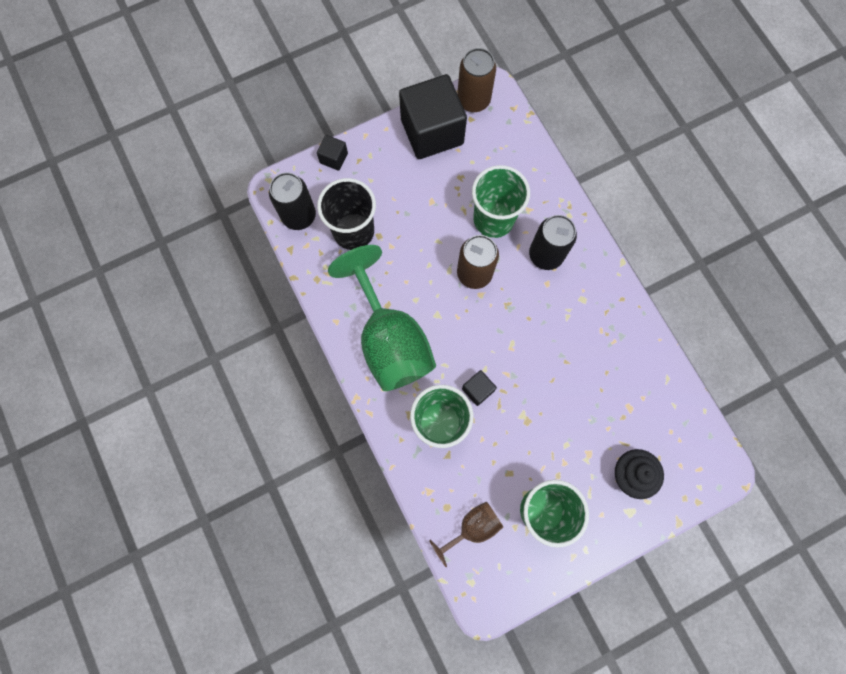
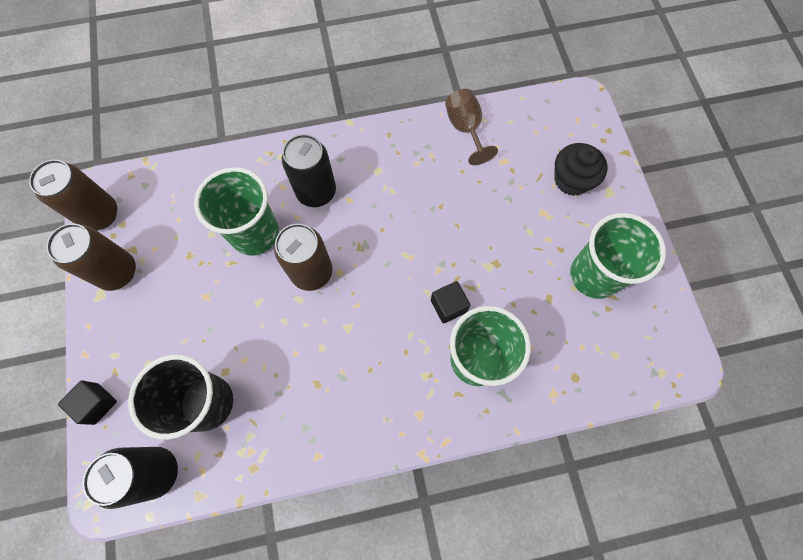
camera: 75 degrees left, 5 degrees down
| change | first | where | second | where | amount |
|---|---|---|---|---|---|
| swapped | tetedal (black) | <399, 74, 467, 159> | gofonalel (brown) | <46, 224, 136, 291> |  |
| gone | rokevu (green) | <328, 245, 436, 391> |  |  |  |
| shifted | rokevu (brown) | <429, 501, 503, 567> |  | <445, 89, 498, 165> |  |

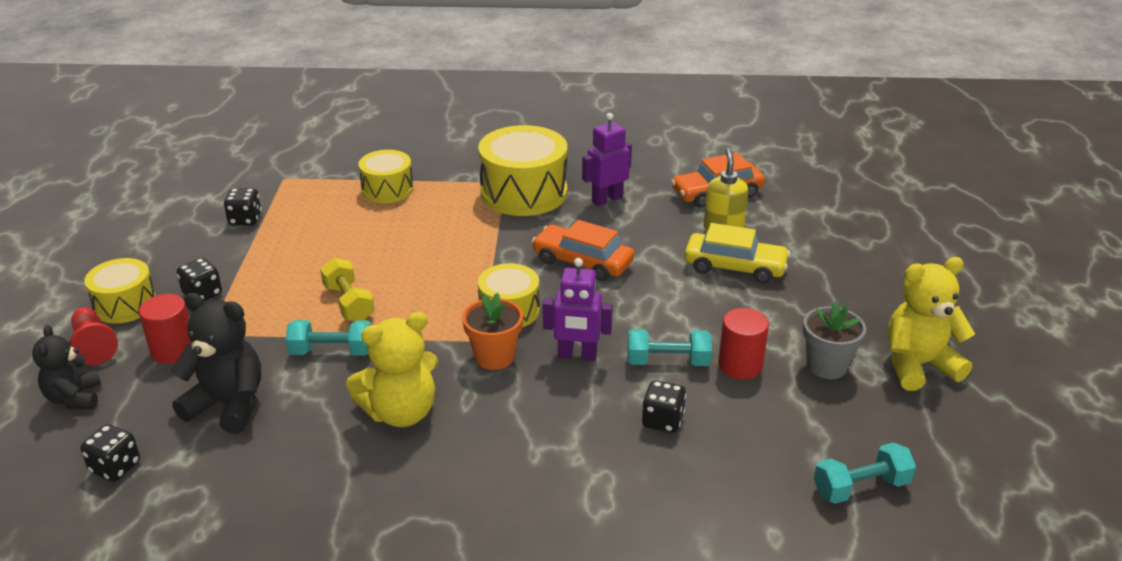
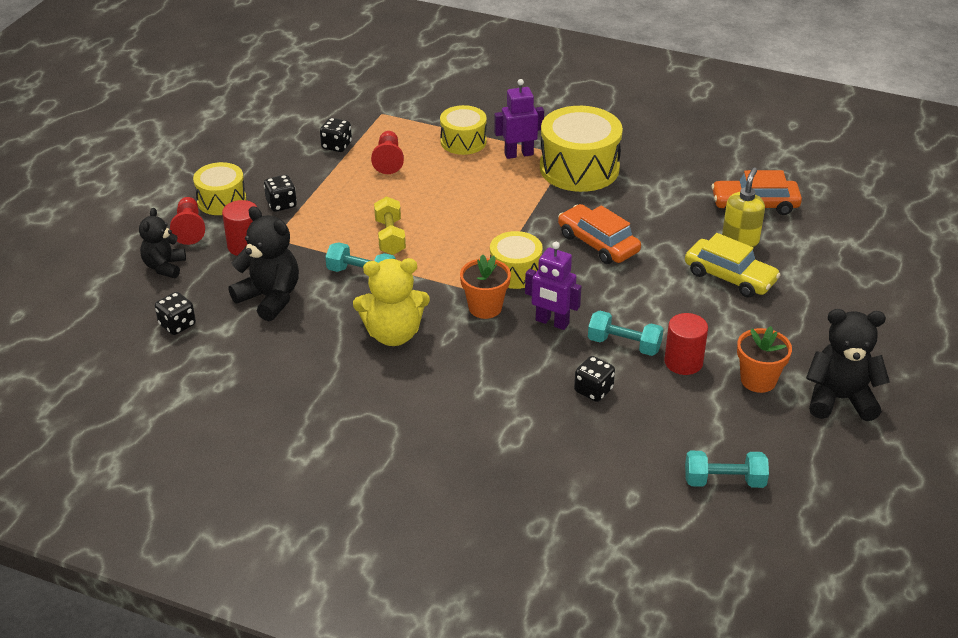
camera: 20 degrees right, 5 degrees up
| change | first | where | second | where | amount |
|---|---|---|---|---|---|
| shifted | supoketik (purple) | <582, 113, 632, 206> |  | <494, 79, 544, 159> |  |
| repainted | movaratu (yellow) | <888, 257, 975, 391> | movaratu (black) | <806, 309, 890, 421> |  |
| repainted | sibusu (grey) | <803, 301, 866, 379> | sibusu (orange) | <737, 326, 792, 393> |  |
| new |  |  | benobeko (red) | <371, 131, 404, 174> |  |

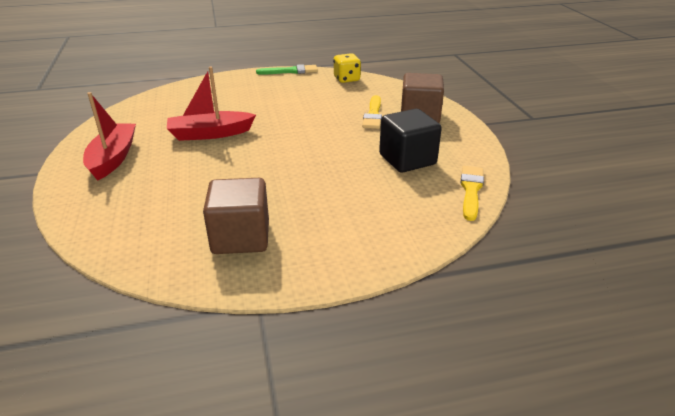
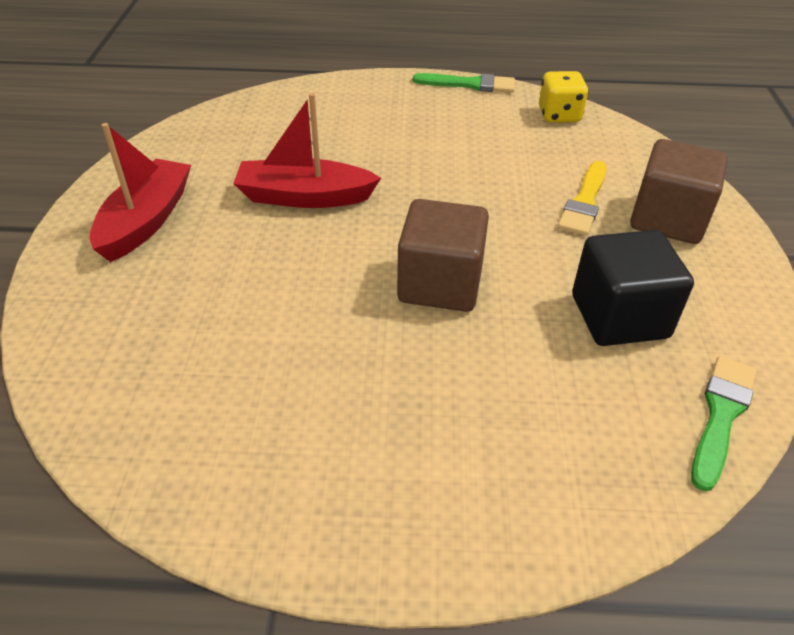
camera: 15 degrees right, 10 degrees up
| change | first | where | second | where | amount |
|---|---|---|---|---|---|
| repainted | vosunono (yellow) | <461, 166, 484, 221> | vosunono (green) | <691, 356, 757, 491> |  |
| shifted | tetedal (brown) | <203, 178, 269, 254> |  | <397, 199, 489, 312> |  |

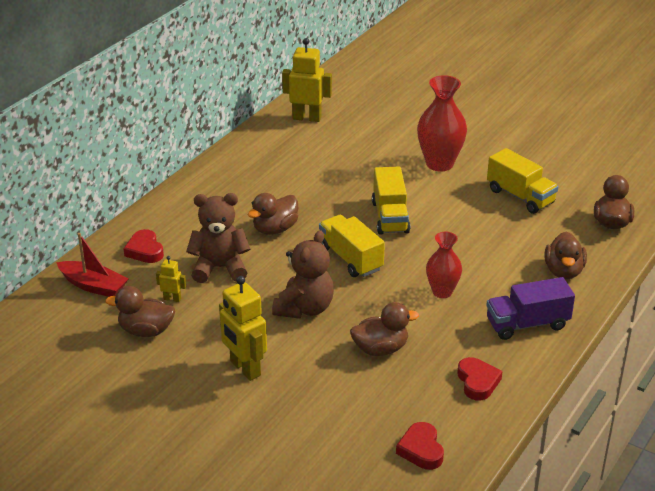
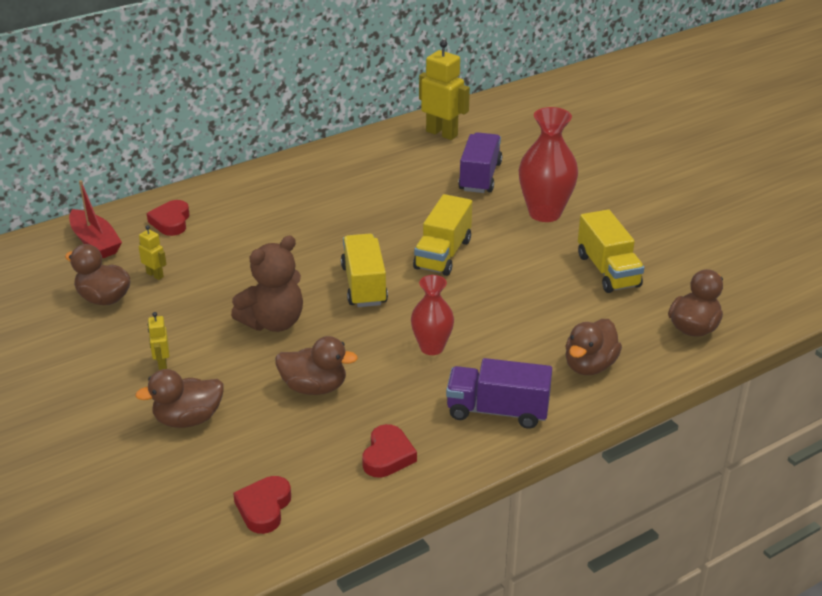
camera: 25 degrees right, 0 degrees up
| change | first | where | second | where | amount |
|---|---|---|---|---|---|
| gone | movaratu (brown) | <186, 193, 250, 283> |  |  |  |
| shifted | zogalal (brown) | <248, 193, 298, 235> |  | <135, 369, 224, 428> |  |
| scaled | supoketik (yellow) | <219, 276, 267, 381> |  | <148, 312, 169, 370> | x0.50 |
| new |  |  | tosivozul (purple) | <458, 132, 502, 193> |  |

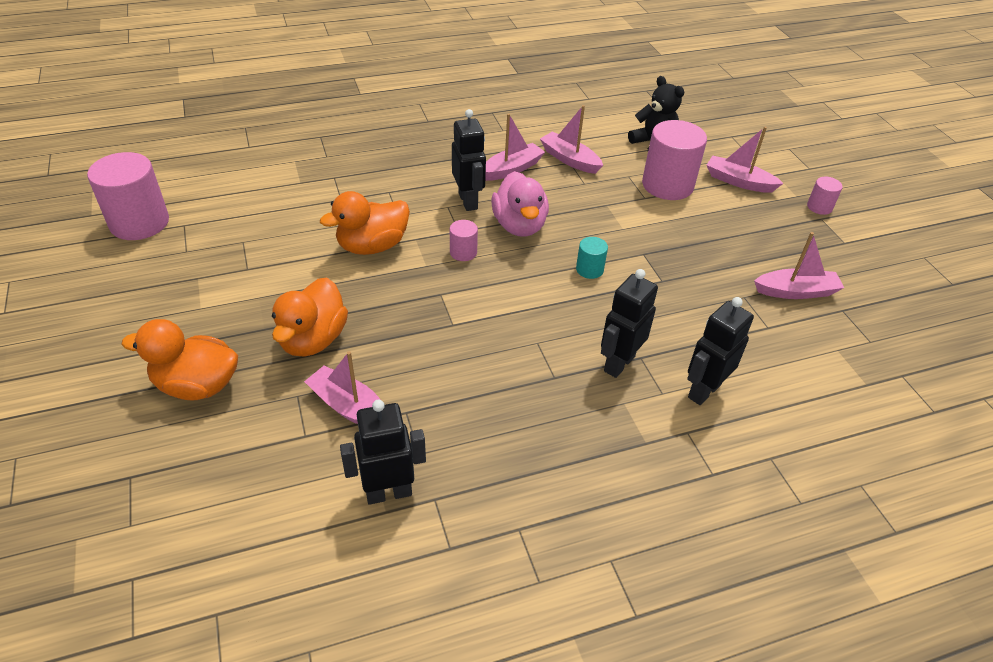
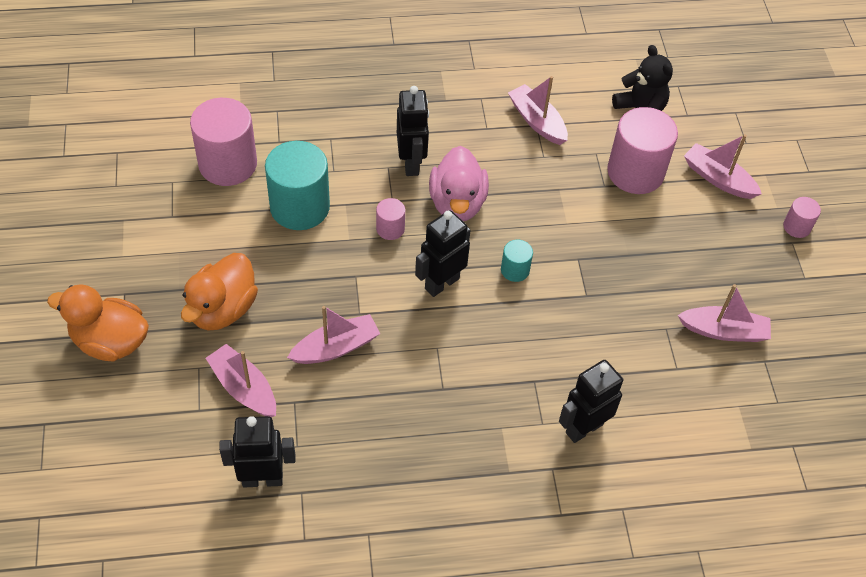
camera: 10 degrees right, 10 degrees up
| change | first | where | second | where | amount |
|---|---|---|---|---|---|
| shifted | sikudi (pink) | <485, 113, 545, 181> |  | <287, 306, 380, 364> |  |
| shifted | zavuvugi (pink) | <87, 152, 169, 240> |  | <190, 98, 257, 186> |  |
| swapped | zogalal (orange) | <320, 191, 410, 255> | zavuvugi (turquoise) | <265, 141, 330, 230> |  |
| shifted | supoketik (black) | <601, 269, 658, 378> |  | <415, 210, 471, 297> |  |

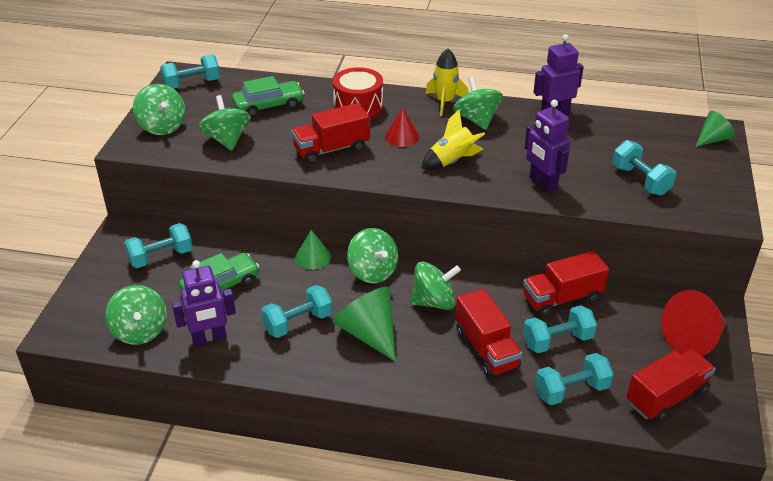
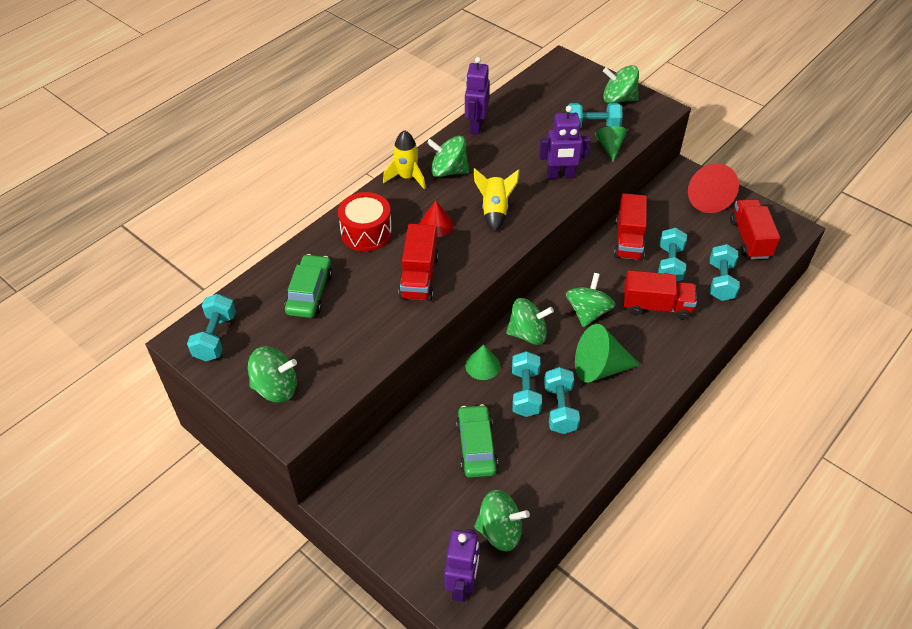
camera: 60 degrees left, 10 degrees up
| change | first | where | second | where | amount |
|---|---|---|---|---|---|
| shifted | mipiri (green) | <199, 95, 251, 151> |  | <603, 65, 639, 103> |  |
| shifted | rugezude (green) | <696, 111, 735, 147> |  | <595, 126, 627, 162> |  |
| shifted | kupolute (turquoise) | <124, 223, 193, 268> |  | <512, 351, 542, 417> |  |
| shifted | supoketik (purple) | <172, 260, 236, 346> |  | <444, 529, 480, 602> |  |

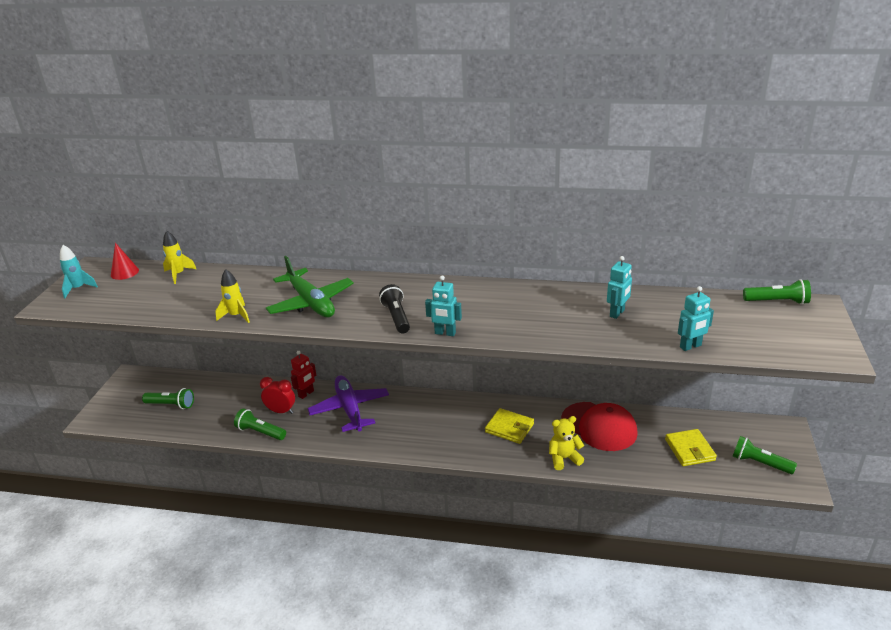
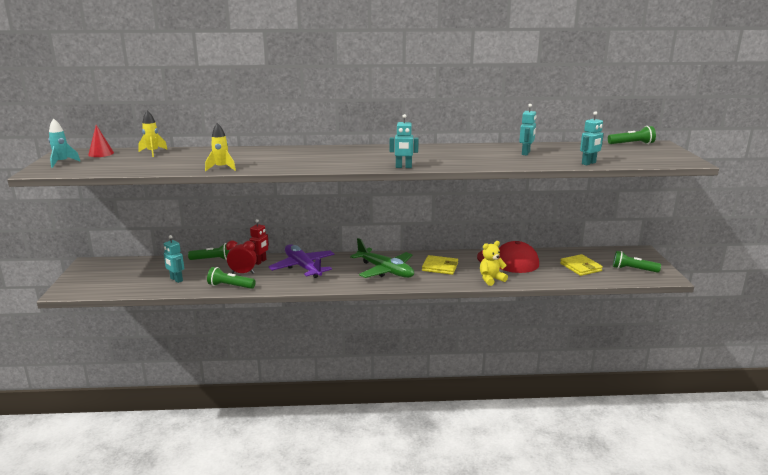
camera: 15 degrees left, 10 degrees down
| change | first | where | second | where | amount |
|---|---|---|---|---|---|
| shifted | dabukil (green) | <266, 256, 354, 317> |  | <350, 238, 414, 278> |  |
| gone | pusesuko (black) | <379, 284, 410, 333> |  |  |  |
| shifted | pusesuko (green) | <142, 388, 194, 409> |  | <188, 243, 230, 260> |  |
| new |  |  | supoketik (turquoise) | <164, 235, 184, 283> |  |

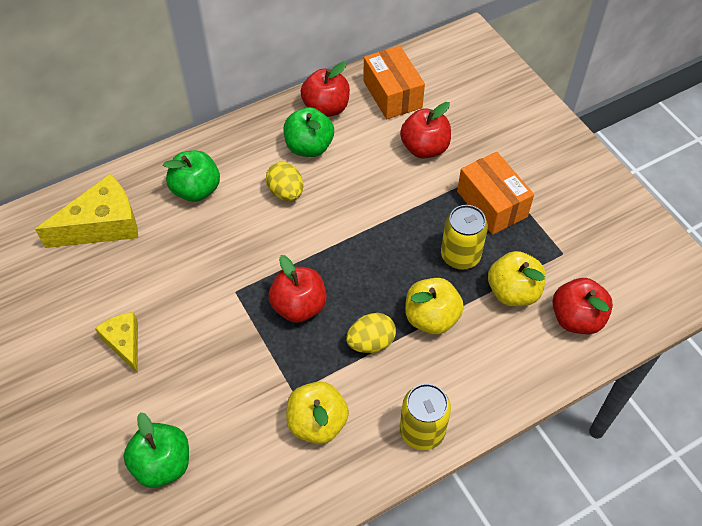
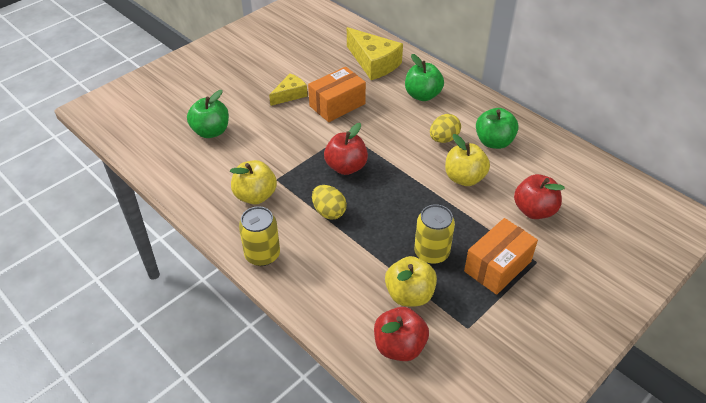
camera: 75 degrees right, 10 degrees down
| change | first | where | second | where | amount |
|---|---|---|---|---|---|
| shifted | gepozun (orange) | <363, 46, 425, 119> |  | <308, 67, 366, 122> |  |
| gone | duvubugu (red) | <301, 62, 350, 117> |  |  |  |
| shifted | duvubugu (yellow) | <405, 278, 464, 334> |  | <445, 134, 490, 186> |  |

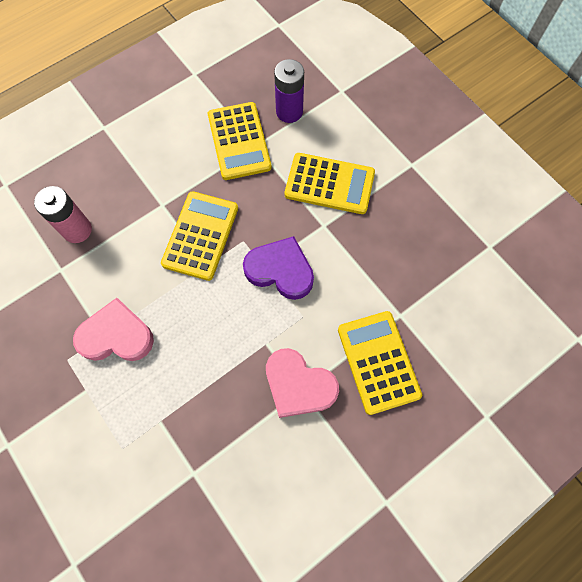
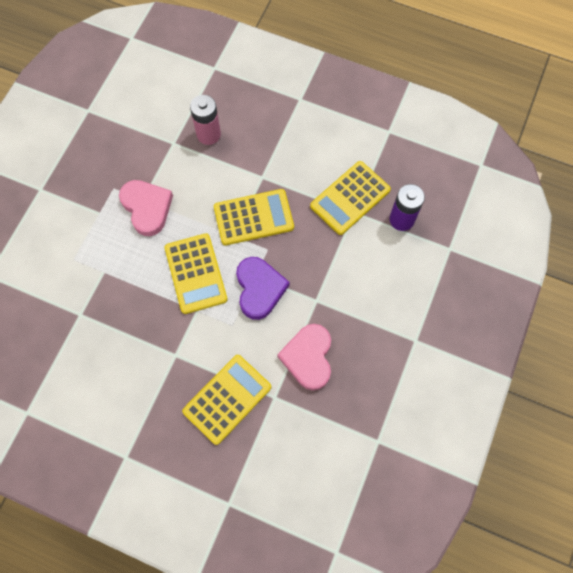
camera: 60 degrees right, 0 degrees up
| change | first | where | second | where | amount |
|---|---|---|---|---|---|
| shifted | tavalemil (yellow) | <285, 153, 375, 214> |  | <165, 233, 228, 314> |  |
| shifted | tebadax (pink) | <266, 348, 339, 418> |  | <277, 324, 331, 390> |  |

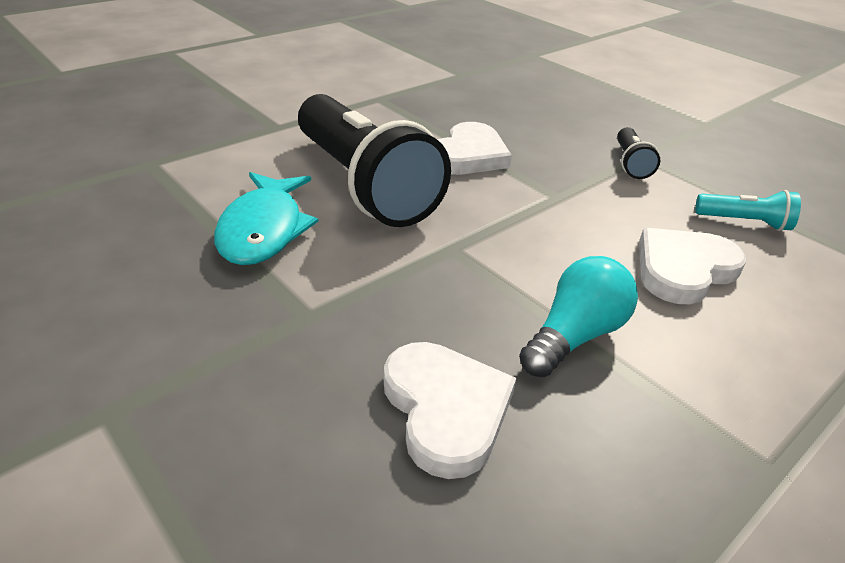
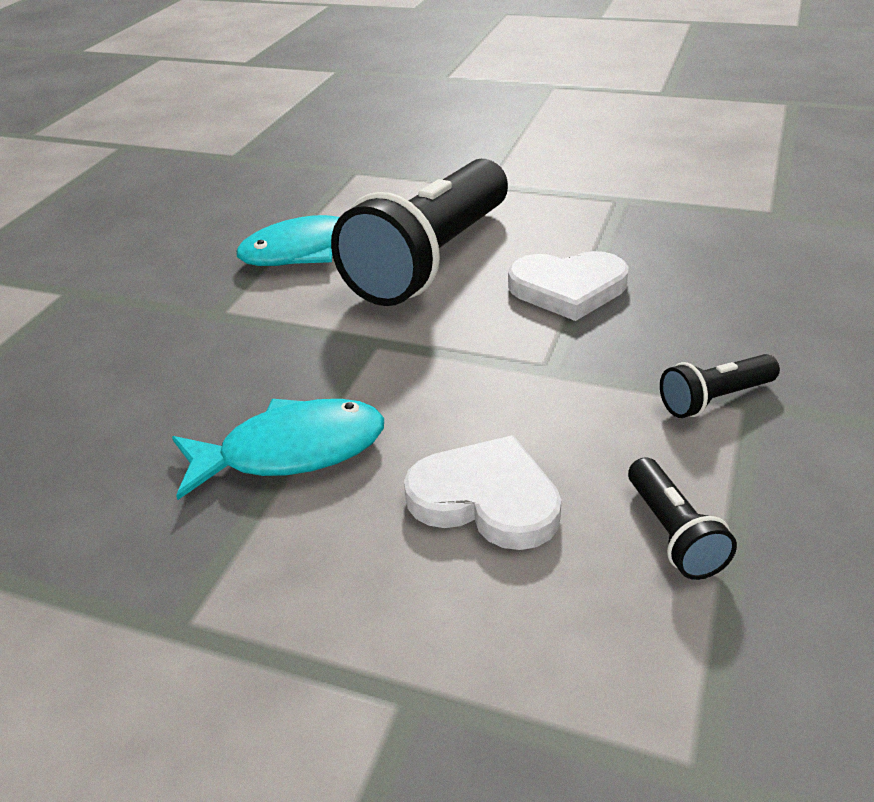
camera: 65 degrees right, 0 degrees up
| change | first | where | second | where | amount |
|---|---|---|---|---|---|
| repainted | pusesuko (turquoise) | <695, 190, 801, 231> | pusesuko (black) | <628, 457, 737, 580> |  |
| swapped | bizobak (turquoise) | <519, 256, 638, 378> | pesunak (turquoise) | <172, 399, 384, 500> |  |
| gone | tebadax (white) | <384, 342, 516, 479> |  |  |  |

